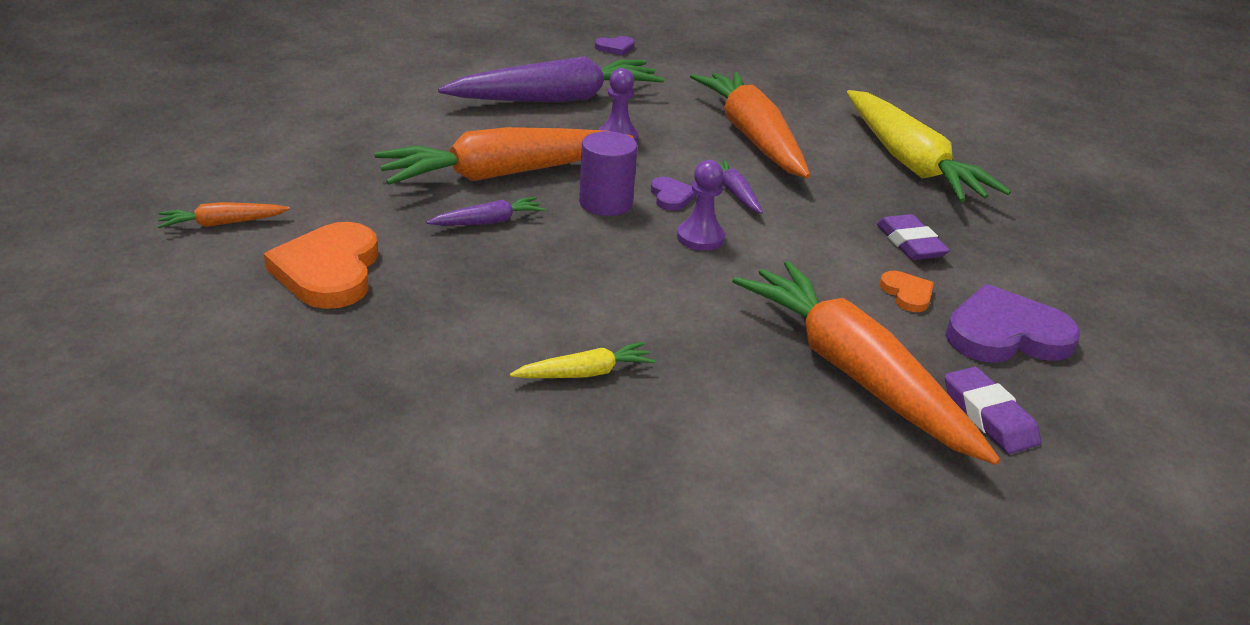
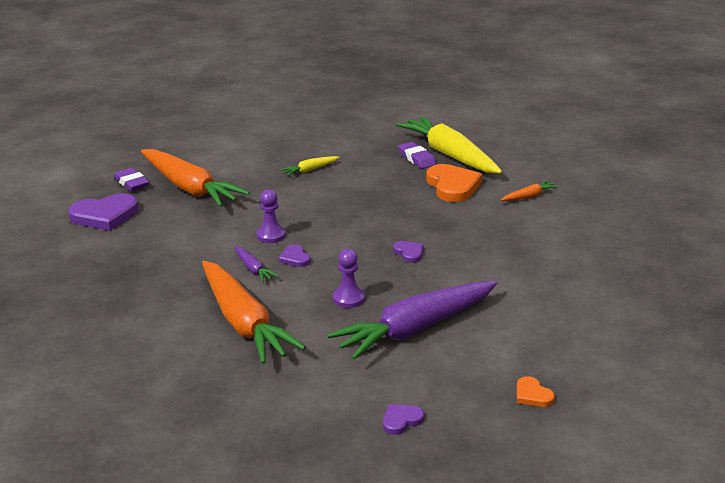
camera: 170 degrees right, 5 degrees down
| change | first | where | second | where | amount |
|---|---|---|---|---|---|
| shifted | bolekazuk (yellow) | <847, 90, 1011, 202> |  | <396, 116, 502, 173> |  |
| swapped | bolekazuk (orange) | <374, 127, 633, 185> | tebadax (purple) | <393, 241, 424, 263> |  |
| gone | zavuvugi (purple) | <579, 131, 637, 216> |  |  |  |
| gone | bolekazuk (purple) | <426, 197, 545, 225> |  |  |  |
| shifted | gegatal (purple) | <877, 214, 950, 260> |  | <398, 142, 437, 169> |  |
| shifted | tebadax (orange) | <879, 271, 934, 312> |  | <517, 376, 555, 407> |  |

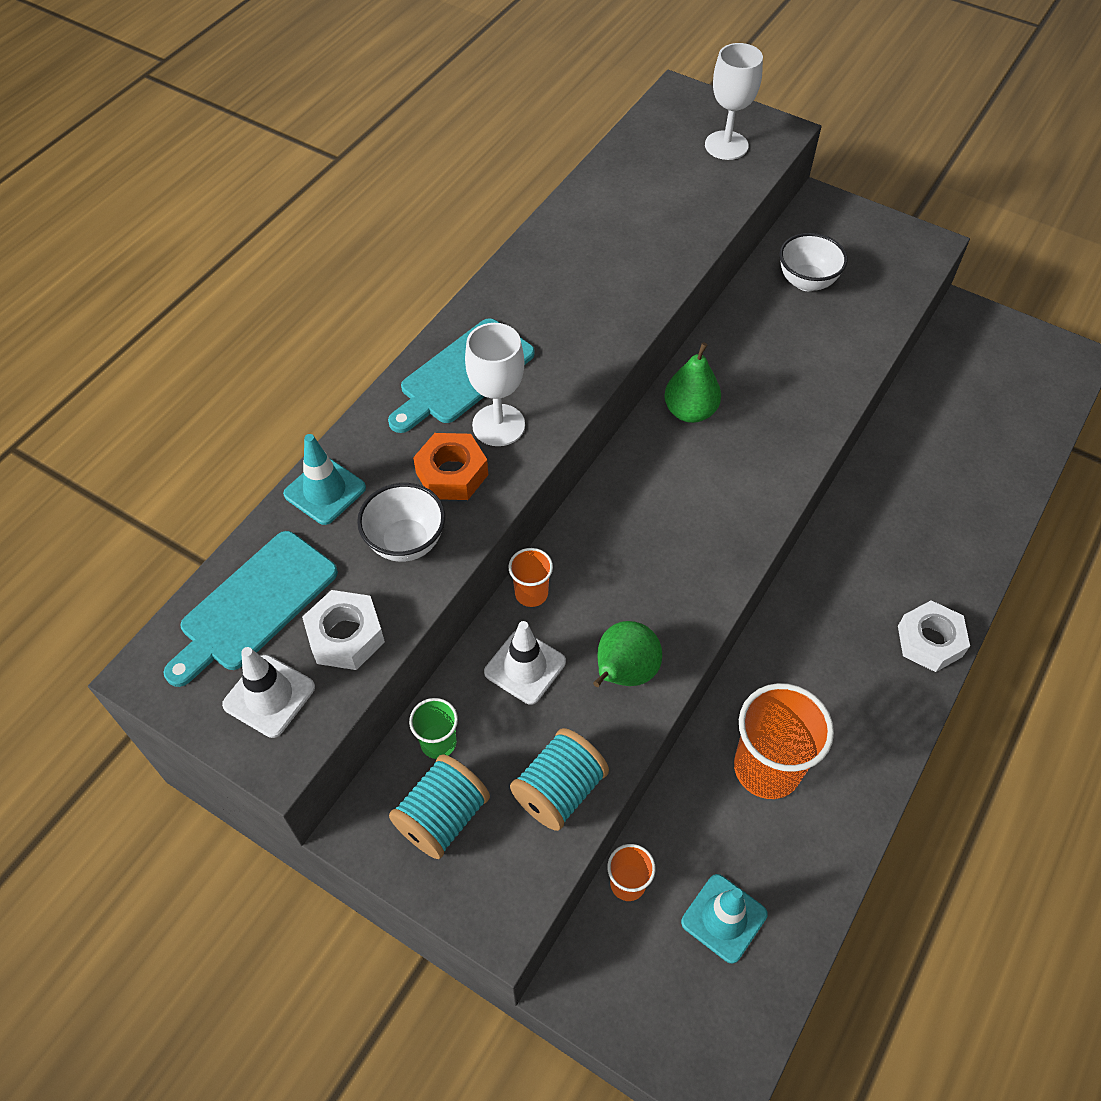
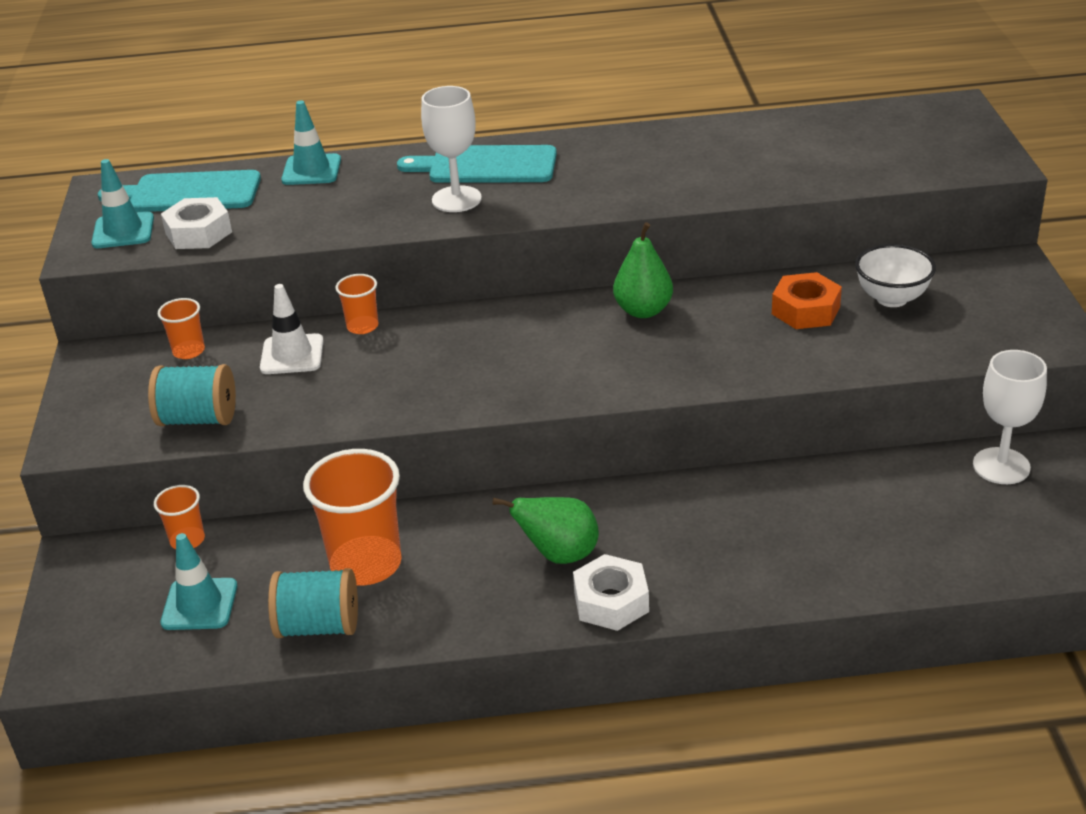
camera: 55 degrees right, 20 degrees down
| change | first | where | second | where | amount |
|---|---|---|---|---|---|
| shifted | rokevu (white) | <705, 43, 763, 160> |  | <973, 350, 1047, 484> |  |
| shifted | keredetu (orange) | <413, 433, 488, 500> |  | <772, 272, 842, 329> |  |
| gone | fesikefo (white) | <357, 483, 445, 562> |  |  |  |
| shifted | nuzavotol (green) | <593, 621, 662, 687> |  | <492, 497, 599, 564> |  |
| repainted | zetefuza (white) | <222, 647, 315, 738> | zetefuza (turquoise) | <91, 159, 154, 248> |  |
| repainted | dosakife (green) | <409, 698, 458, 759> | dosakife (orange) | <158, 298, 205, 359> |  |
| shifted | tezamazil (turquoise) | <389, 754, 490, 859> |  | <268, 568, 358, 638> |  |

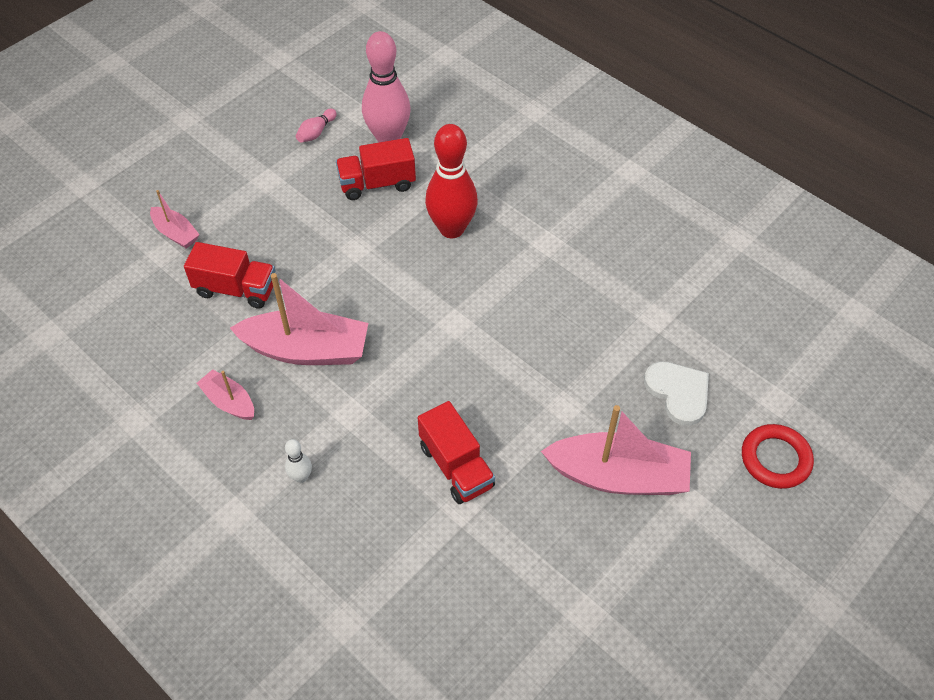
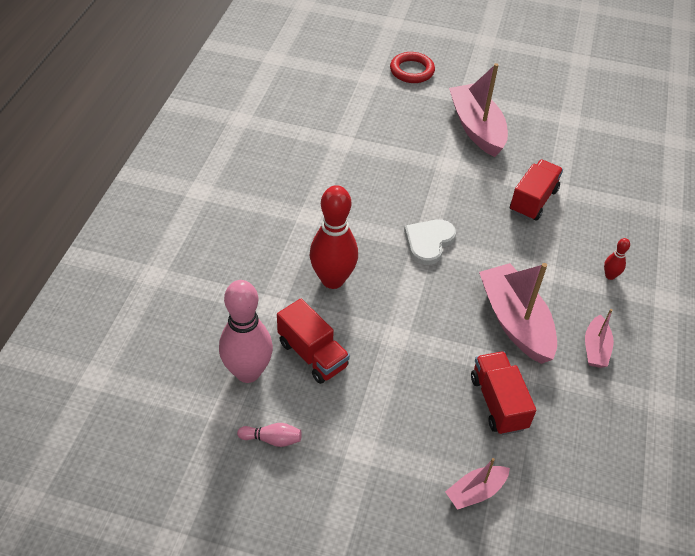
camera: 120 degrees left, 5 degrees down
| change | first | where | second | where | amount |
|---|---|---|---|---|---|
| rotated | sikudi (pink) | <150, 190, 200, 248> |  | <445, 458, 510, 510> | 135 degrees counterclockwise |
| shifted | tebadax (white) | <644, 361, 709, 426> |  | <404, 219, 456, 265> |  |
| repainted | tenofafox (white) | <285, 439, 312, 483> | tenofafox (red) | <604, 238, 630, 280> |  |

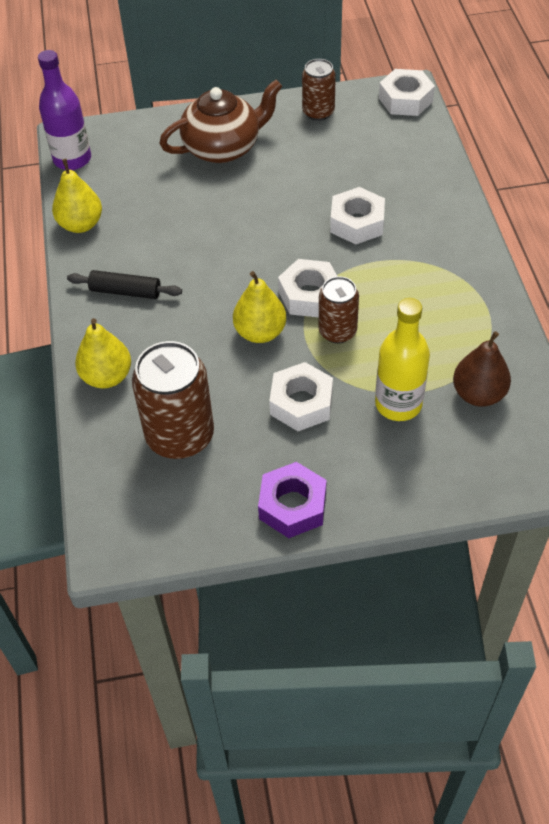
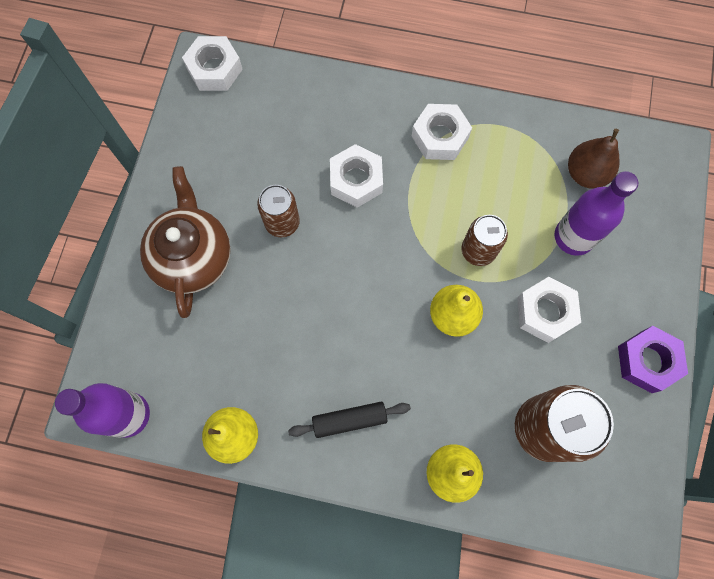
camera: 70 degrees left, 20 degrees up
| change | first | where | second | where | amount |
|---|---|---|---|---|---|
| shifted | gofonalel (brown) | <302, 59, 336, 121> |  | <257, 185, 300, 237> |  |
| shifted | keredetu (white) | <278, 259, 338, 318> |  | <412, 104, 472, 160> |  |
| rotated | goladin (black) | <67, 270, 182, 299> |  | <288, 402, 411, 438> | 45 degrees clockwise |
| repainted | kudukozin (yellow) | <375, 298, 430, 421> | kudukozin (purple) | <554, 171, 638, 256> |  |

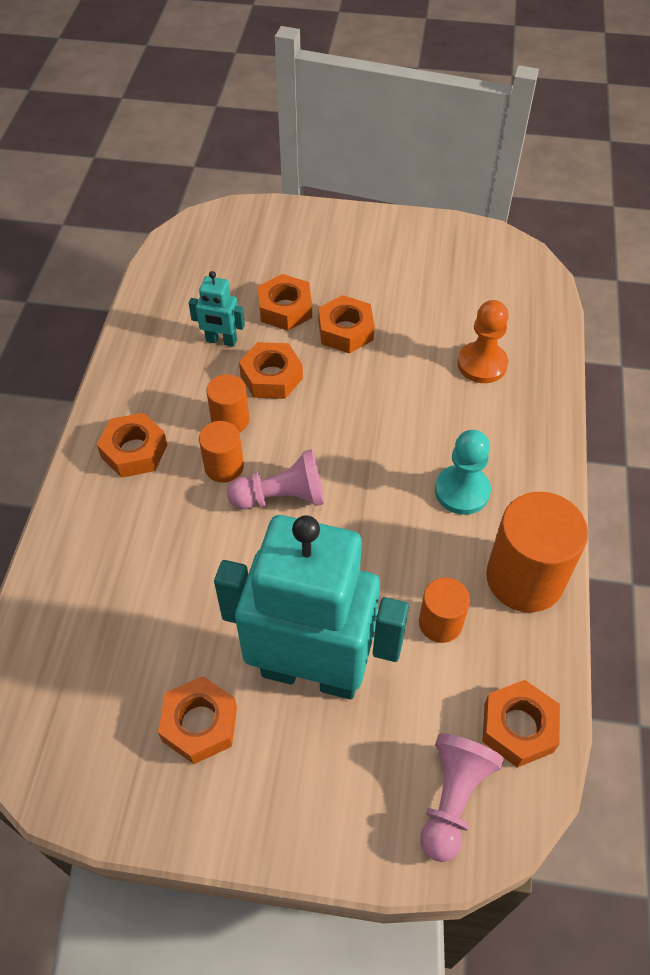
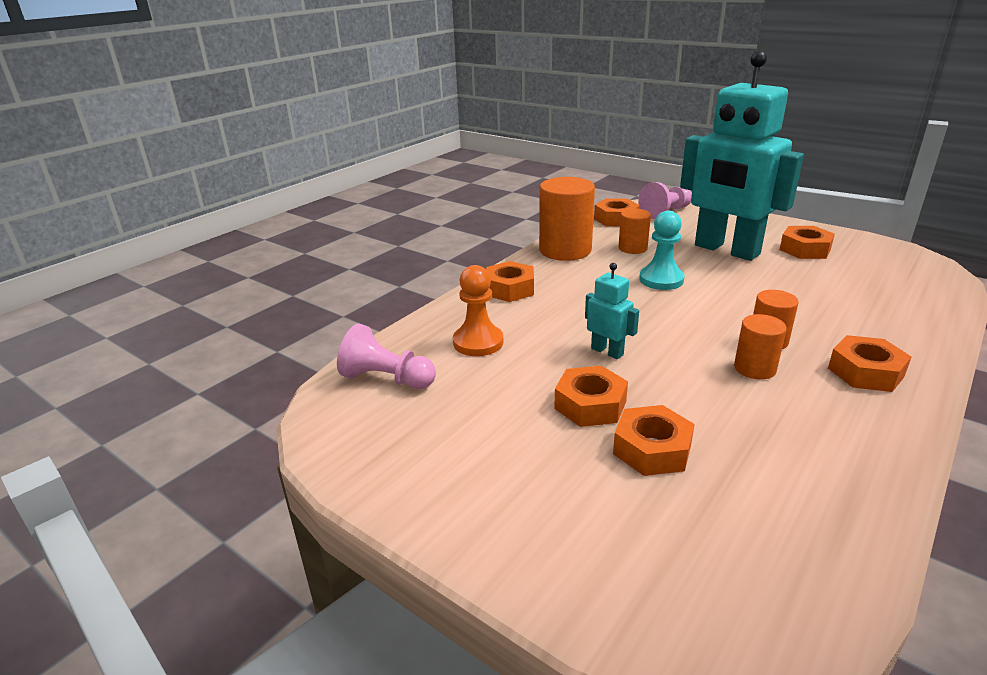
camera: 150 degrees left, 25 degrees down
| change | first | where | second | where | amount |
|---|---|---|---|---|---|
| shifted | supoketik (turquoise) | <189, 271, 245, 347> |  | <585, 263, 639, 359> |  |
| shifted | keredetu (orange) | <239, 342, 303, 399> |  | <486, 261, 534, 302> |  |
| shifted | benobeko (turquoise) | <435, 430, 491, 515> |  | <639, 211, 685, 290> |  |
| shifted | benobeko (pink) | <227, 449, 324, 509> |  | <337, 324, 436, 389> |  |

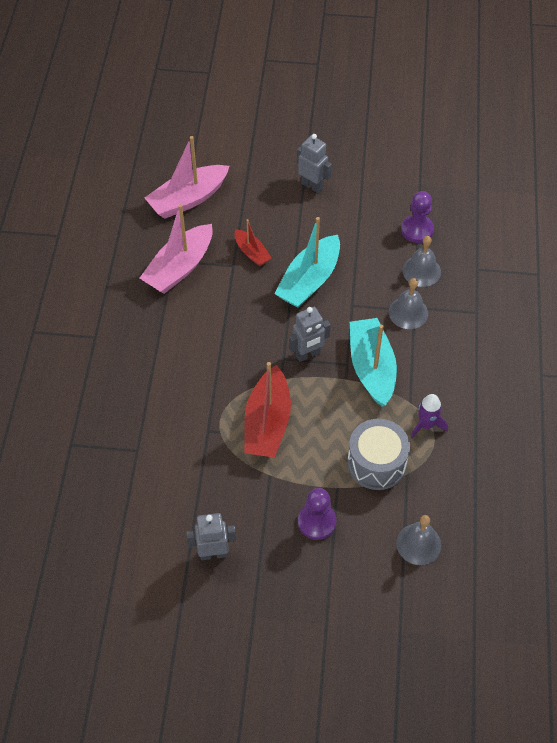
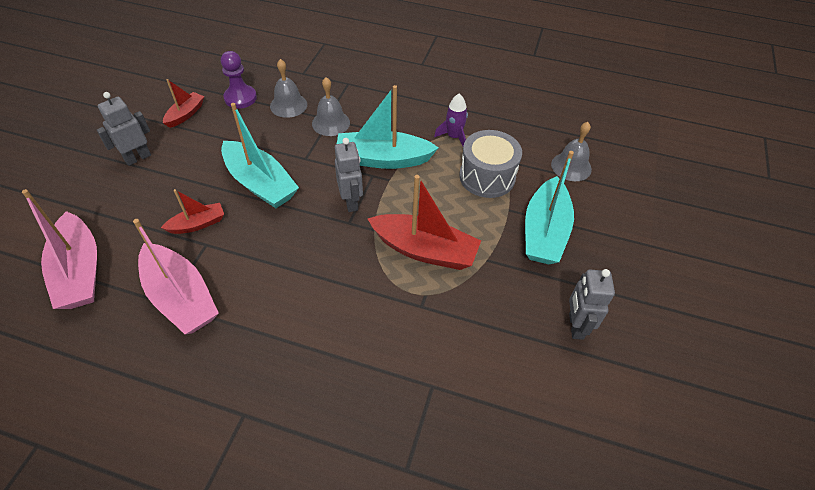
camera: 80 degrees left, 5 degrees down
| change | first | where | second | where | amount |
|---|---|---|---|---|---|
| swapped | benobeko (purple) | <298, 488, 336, 540> | sikudi (turquoise) | <525, 151, 574, 264> |  |
| new |  |  | sikudi (red) | <163, 79, 204, 128> |  |

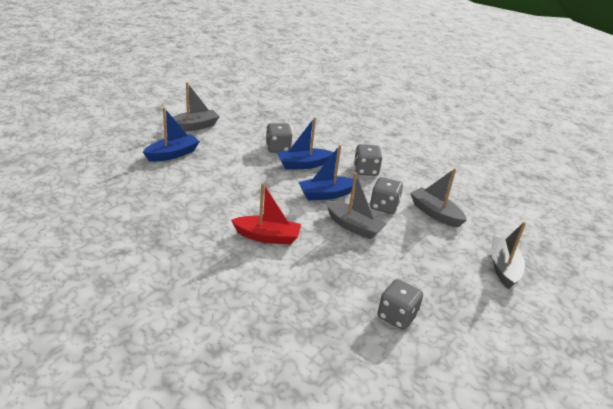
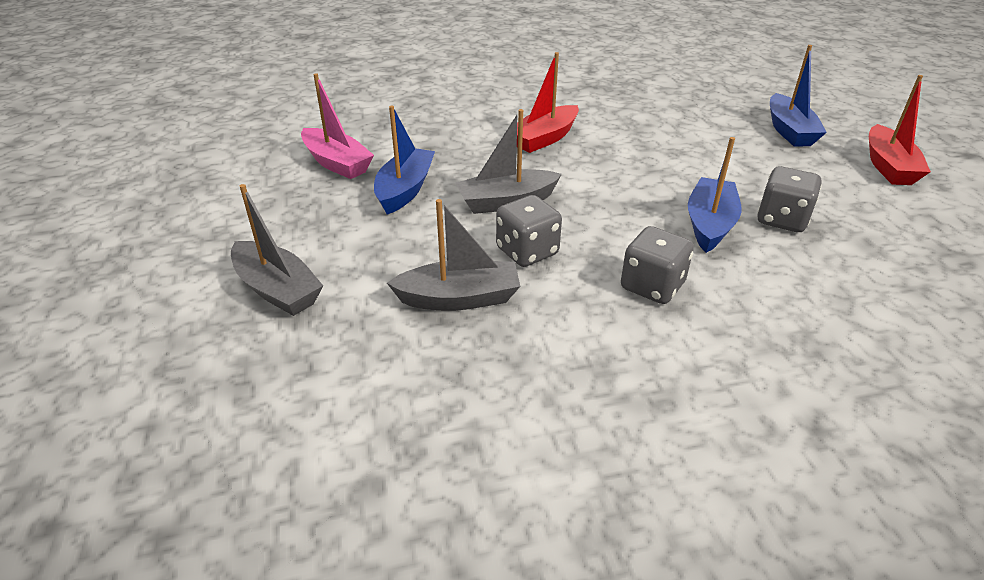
camera: 130 degrees right, 5 degrees up
| change | first | where | second | where | amount |
|---|---|---|---|---|---|
| repainted | sikudi (grey) | <166, 82, 220, 132> | sikudi (red) | <869, 75, 931, 185> |  |
| shifted | sikudi (blue) | <299, 145, 356, 200> |  | <374, 106, 435, 214> |  |
| swapped | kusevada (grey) | <378, 279, 423, 330> | sikudi (pink) | <301, 73, 374, 179> |  |

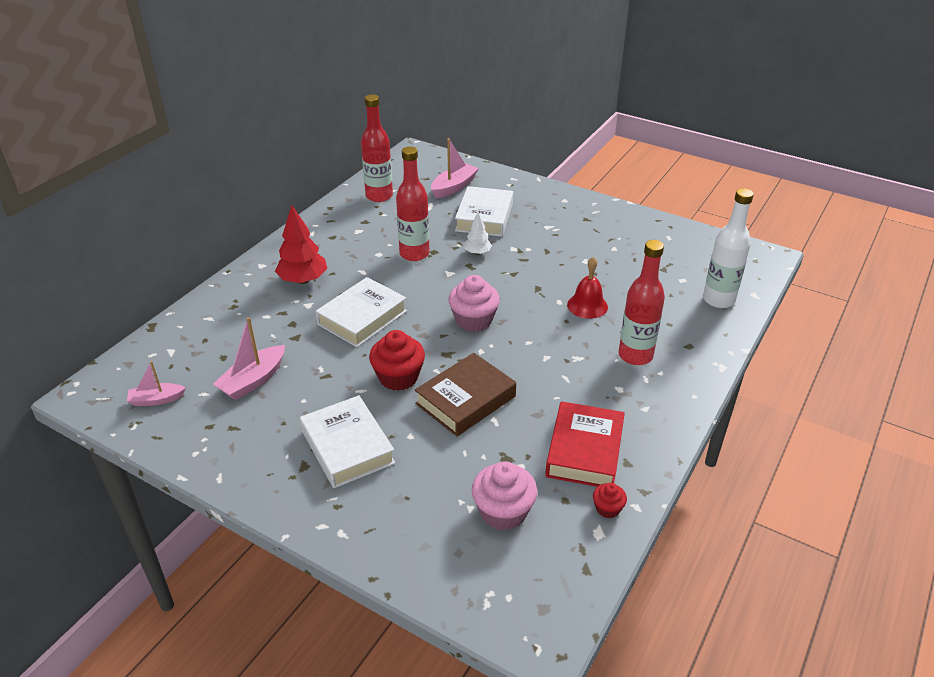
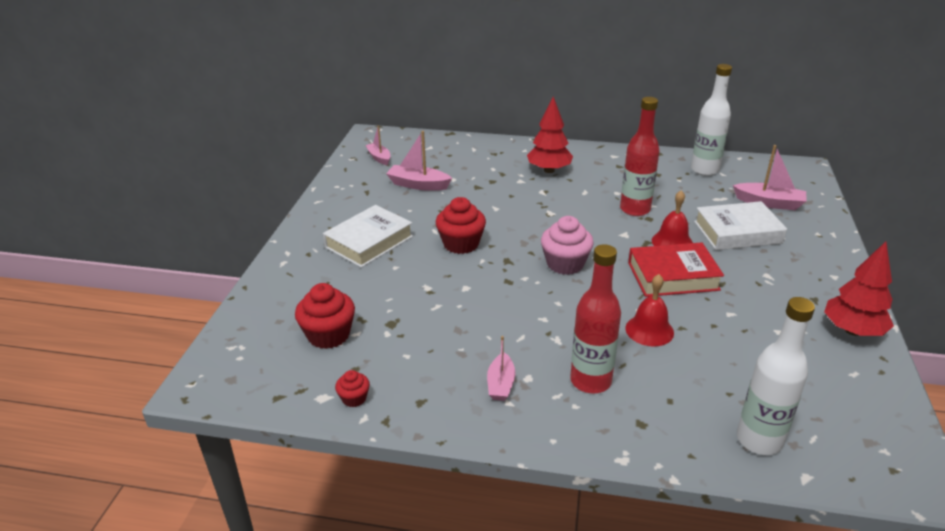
camera: 70 degrees right, 5 degrees down
| change | first | where | second | where | amount |
|---|---|---|---|---|---|
| repainted | kudukozin (red) | <361, 94, 393, 202> | kudukozin (white) | <691, 64, 732, 176> |  |
| swapped | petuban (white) | <464, 212, 492, 255> | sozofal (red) | <652, 190, 693, 246> |  |
| gone | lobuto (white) | <315, 277, 407, 347> |  |  |  |
| gone | lobuto (brown) | <415, 353, 516, 436> |  |  |  |
| shifted | lobuto (red) | <545, 401, 625, 487> |  | <628, 242, 724, 297> |  |
| repainted | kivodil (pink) | <472, 461, 537, 531> | kivodil (red) | <295, 283, 355, 349> |  |
| new |  |  | petuban (red) | <824, 242, 894, 336> |  |
| new |  |  | sikudi (pink) | <487, 336, 515, 401> |  |

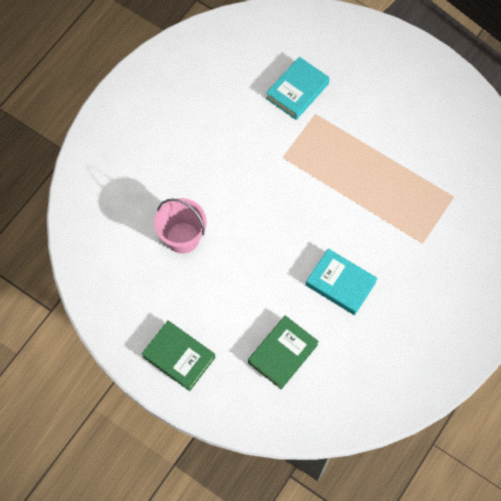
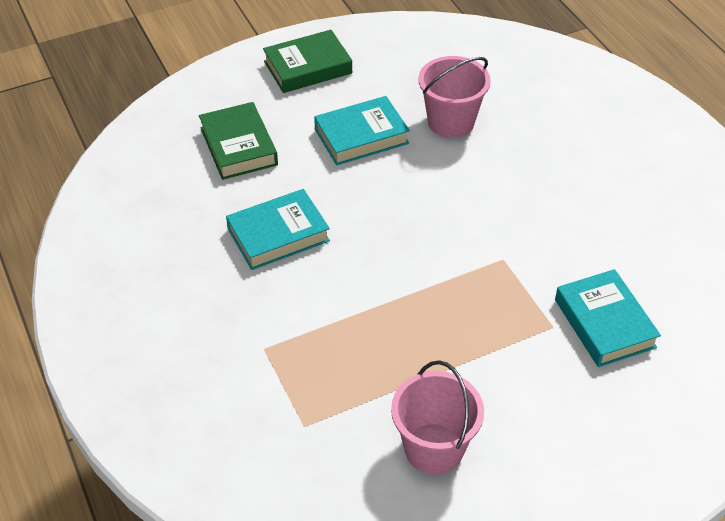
camera: 120 degrees right, 20 degrees down
| change | first | where | second | where | amount |
|---|---|---|---|---|---|
| new |  |  | lobuto (turquoise) | <314, 96, 410, 165> |  |
| new |  |  | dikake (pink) | <391, 360, 484, 475> |  |

